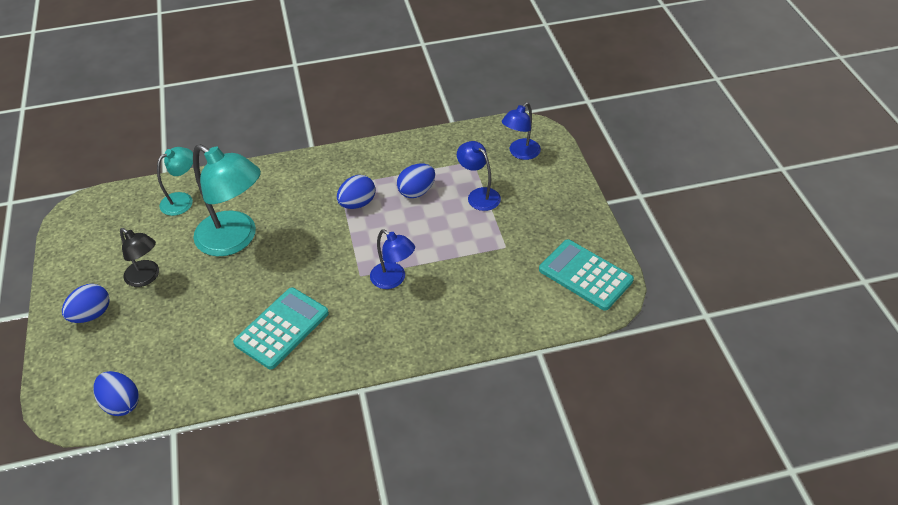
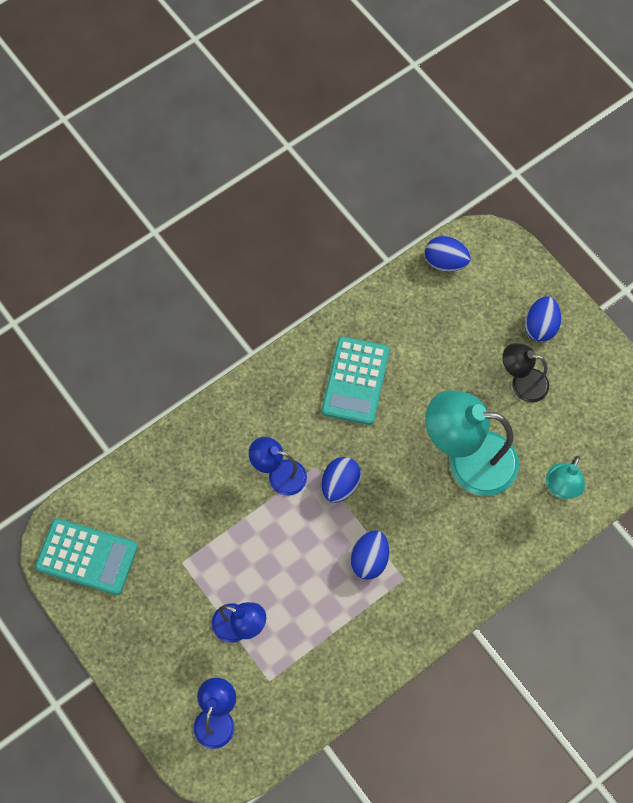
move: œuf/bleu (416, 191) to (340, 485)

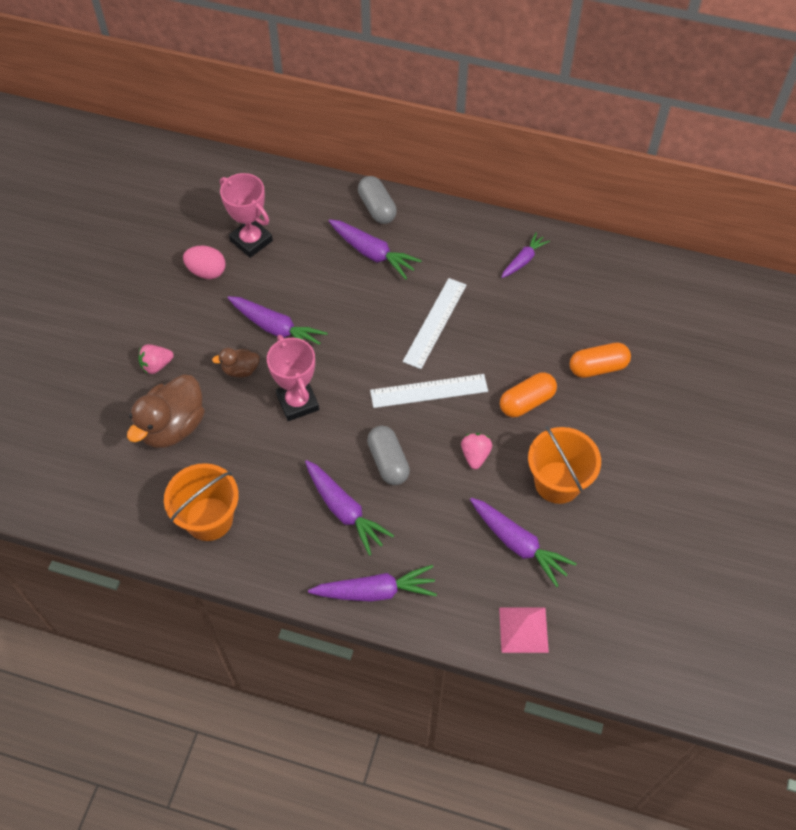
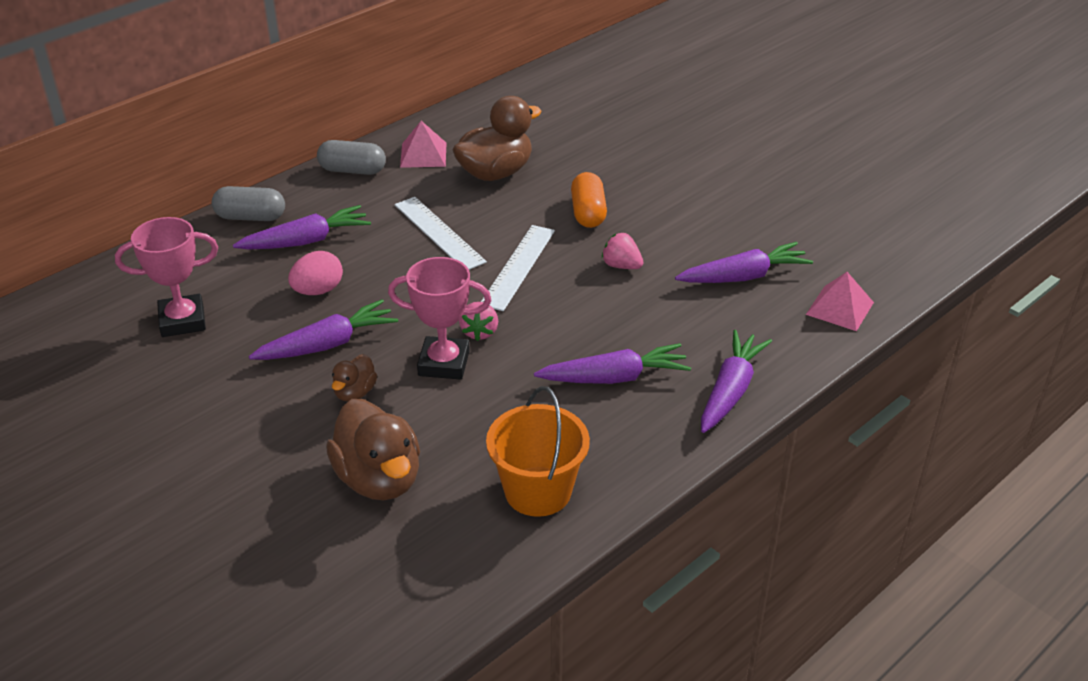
delete: seau/orange (557, 482); gélule/orange (598, 367)
insert: canard/marron (495, 173)
move: fraise/rose (156, 365) to (479, 332); œuf/rose (207, 272) to (318, 291); gélule/gris (388, 461) to (352, 170)
replace: carotte/violet (523, 260) to pyramide/rose (423, 154)

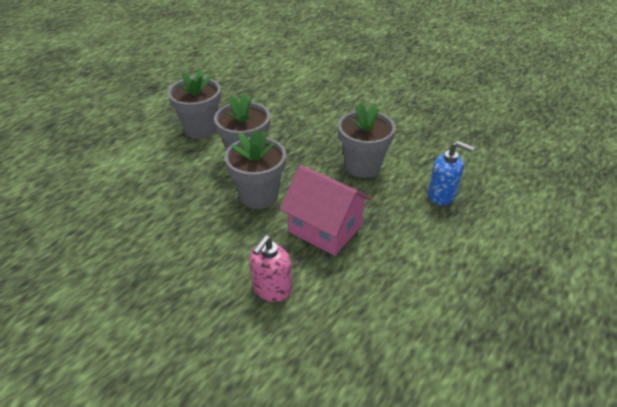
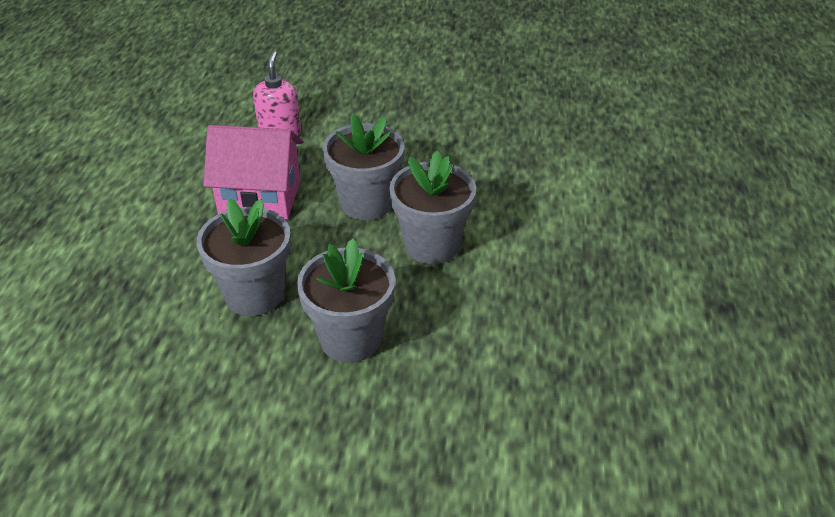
delete: distributeur de savon/bleu (442, 195)
move: pot de fleurs/gris (201, 129) to (350, 339)

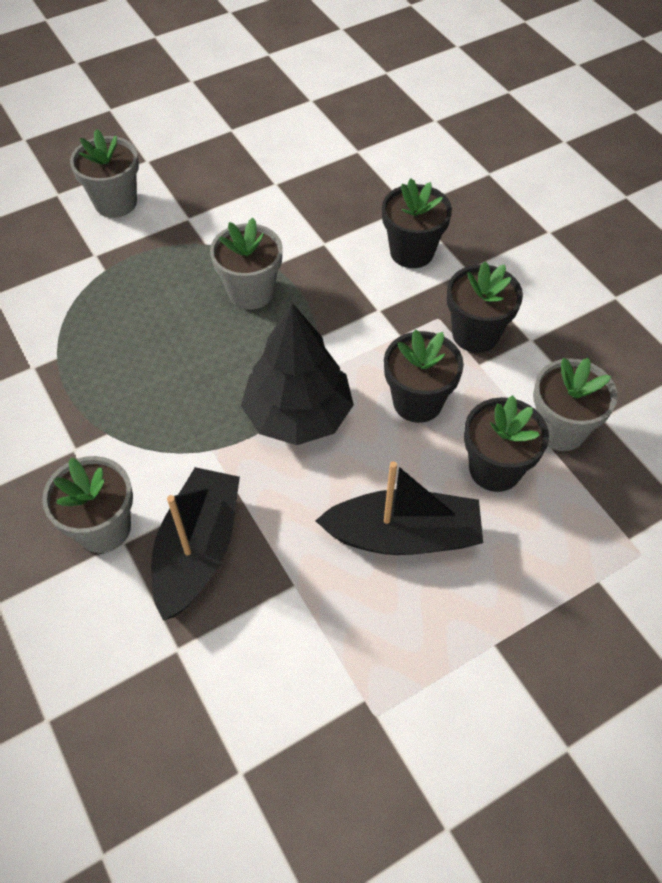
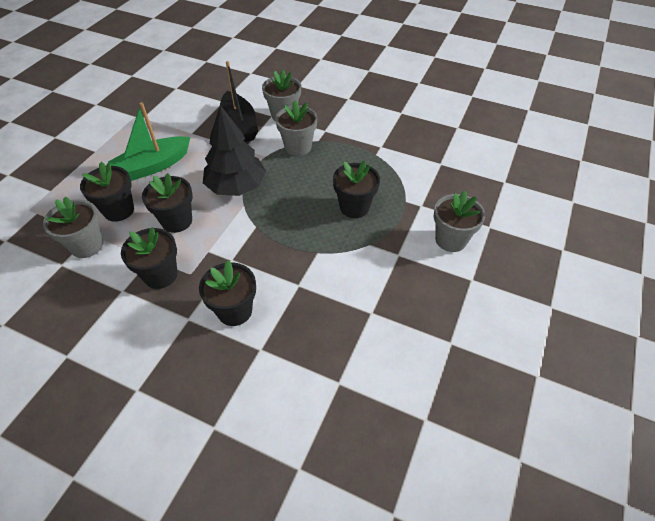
insert: pot de fleurs/noir (354, 207)
move: pot de fleurs/gris (251, 292) to (298, 147)
recolor: bateau/noir (403, 535) to bateau/vert (153, 166)

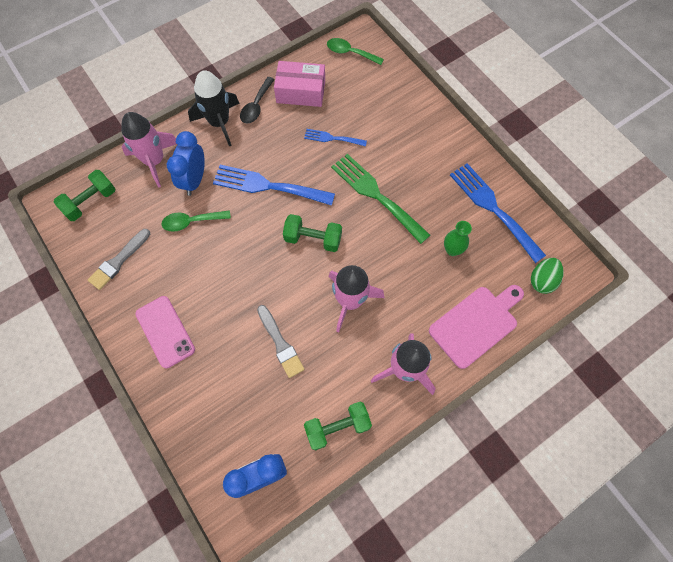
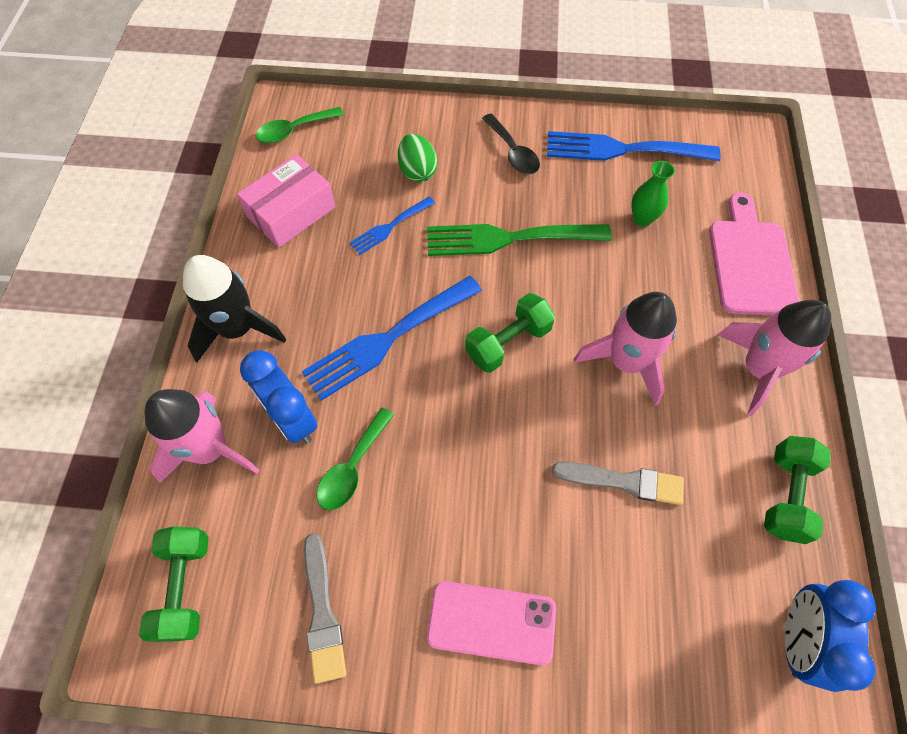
move: cuillère/noir (256, 106) to (512, 152); œuf/vert (542, 280) to (417, 171)

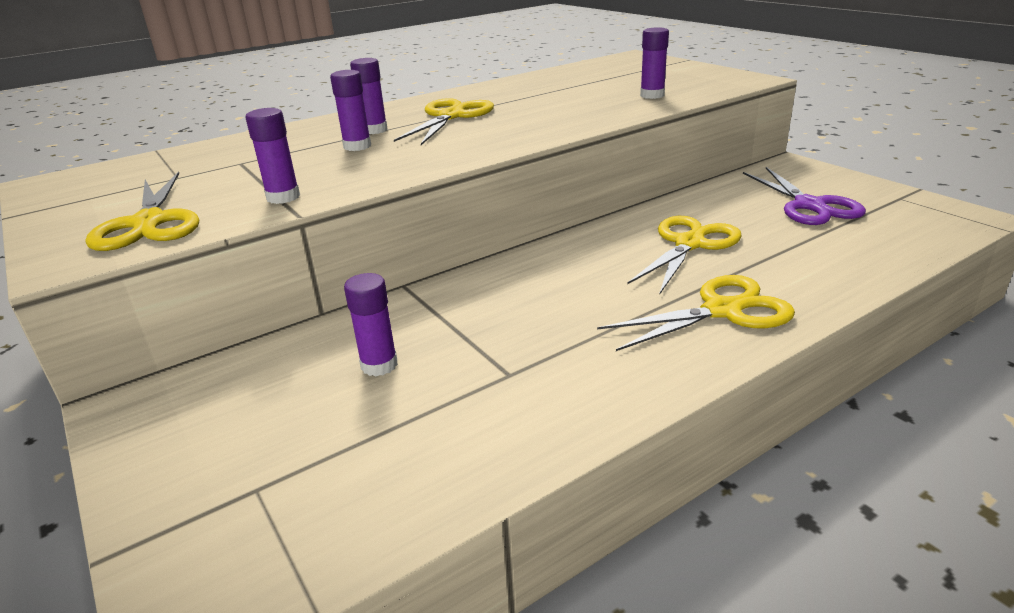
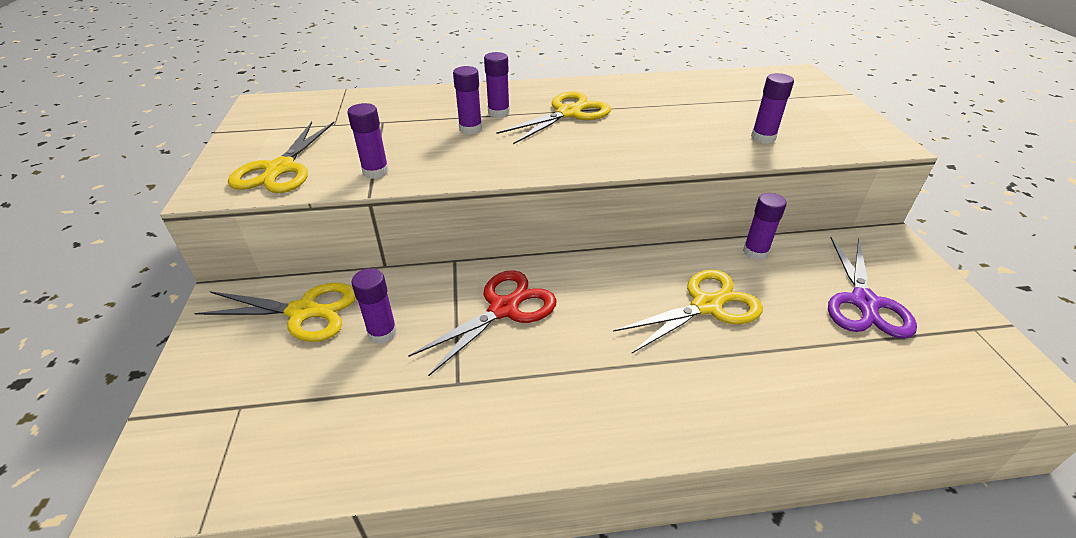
insert: ciseaux/rouge (503, 309); bâton de colle/violet (755, 252)
move: ciseaux/jaune (722, 311) to (303, 311)

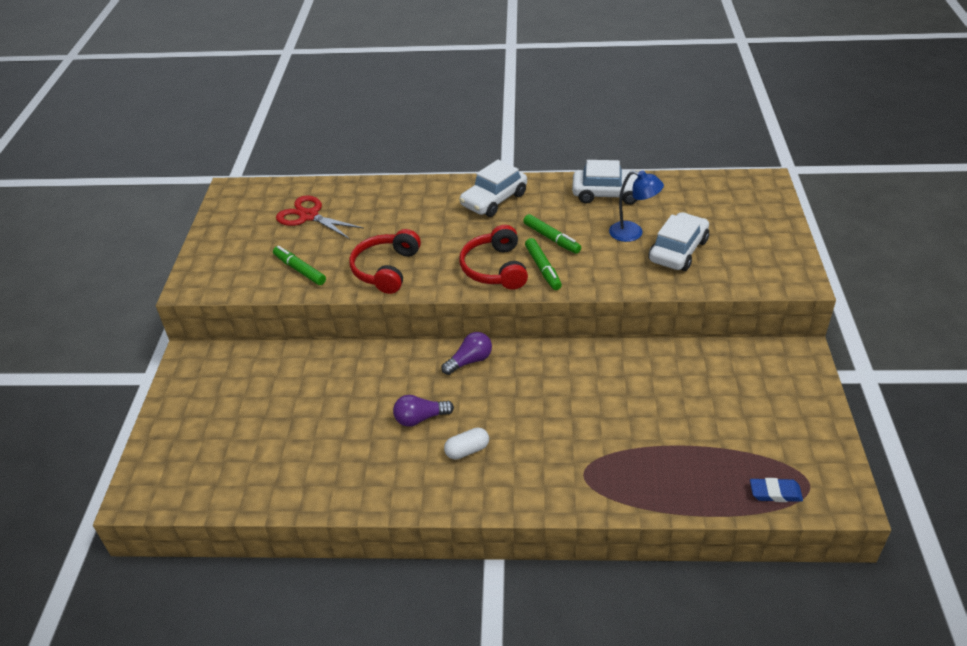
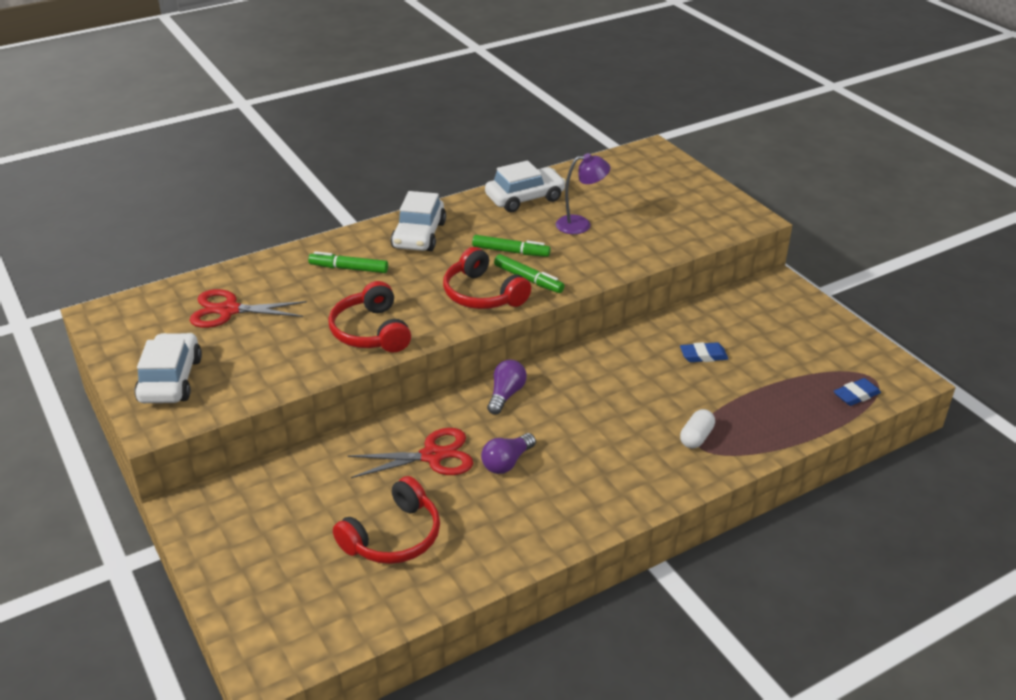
insert: casque audio/rouge (394, 537); ciseaux/rouge (432, 456); gomme/bleu (703, 356)
move: feutre/vert (300, 270) to (349, 268); gélule/blanc (467, 450) to (696, 437); voiture/blanc (678, 251) to (171, 380)
recolor: lampe/bleu (633, 233) to lampe/violet (580, 224)

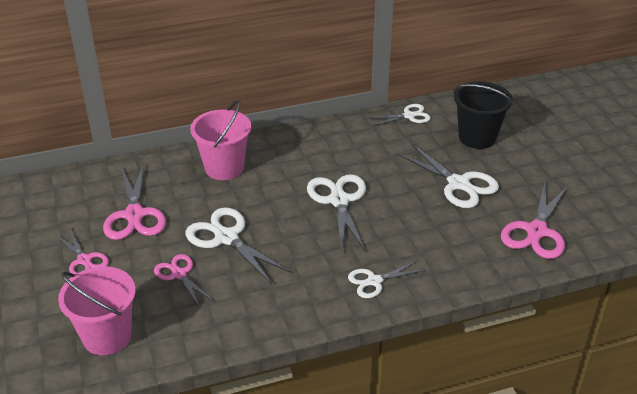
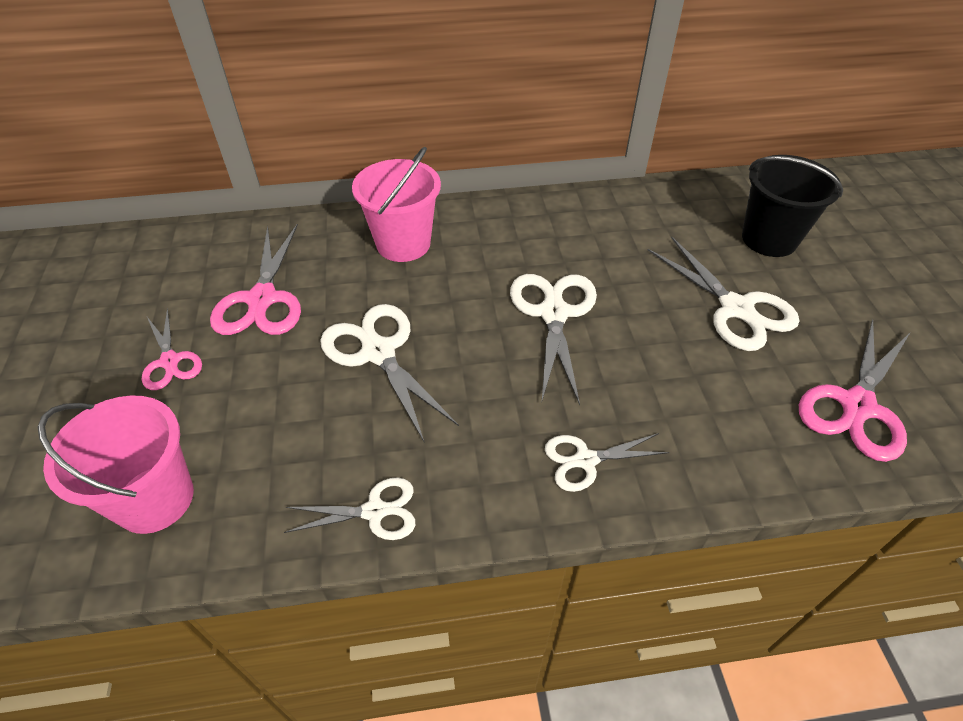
delete: ciseaux/rose (179, 274)
move: ciseaux/blanc (409, 116) to (374, 511)

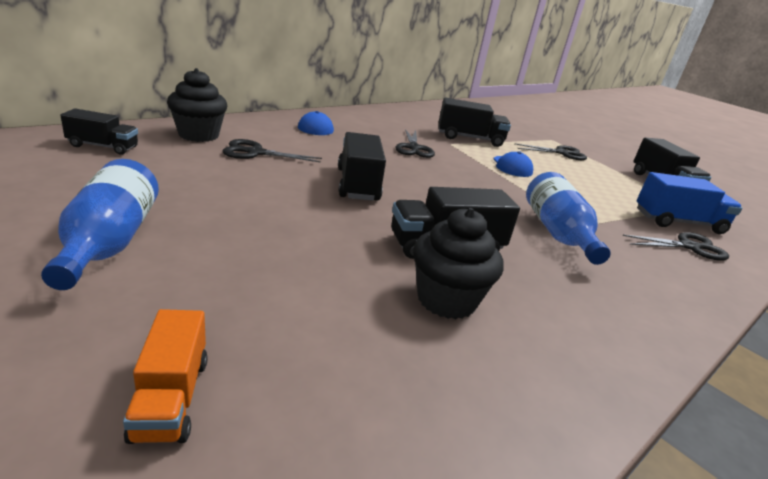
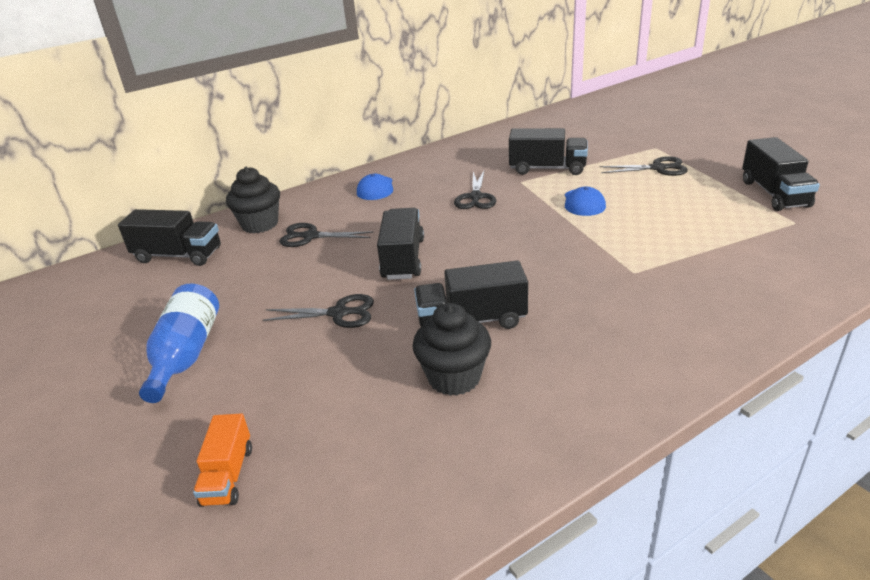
delete: bouteille/bleu (557, 233); camion/bleu (678, 222)
move: ciseaux/noir (689, 247) to (339, 313)
resize: camion/noir (103, 146) = (178, 255) x1.55

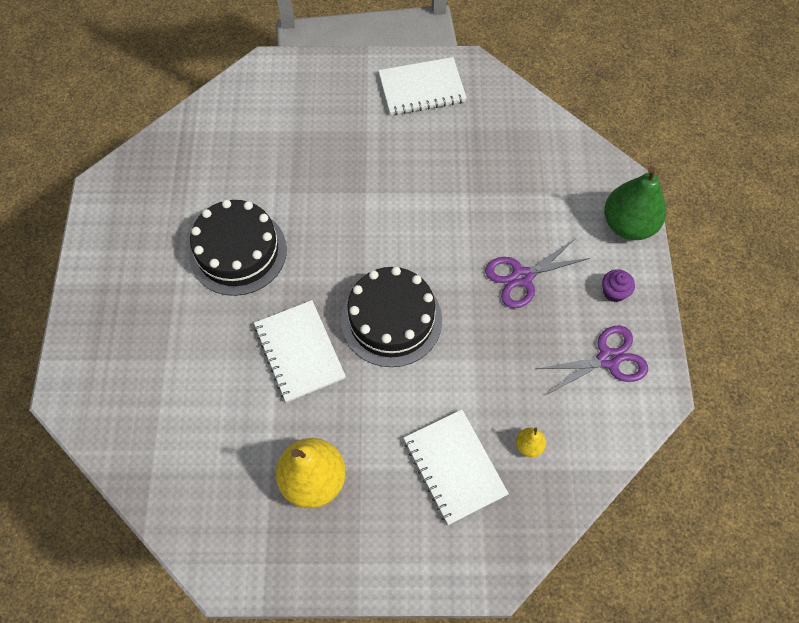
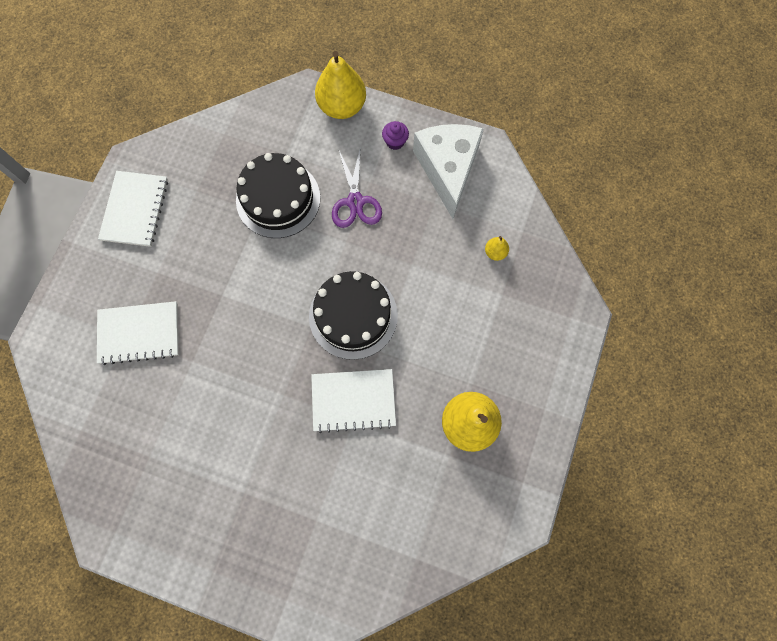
move: gâteau/noir (238, 252) to (278, 199); carnet/blanc (454, 467) to (139, 333)
replace: ciseaux/violet (608, 359) to fromage/blanc (447, 169)
recolor: poire/vert (628, 224) to poire/jaune (342, 106)

